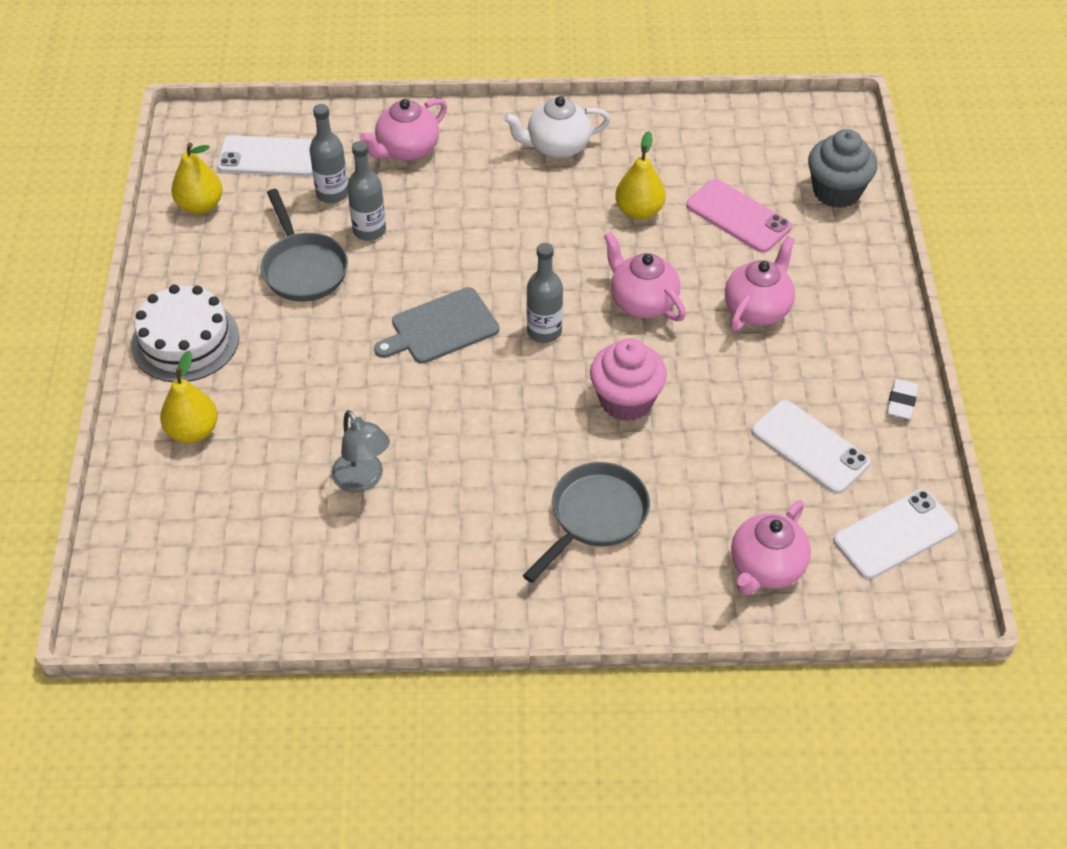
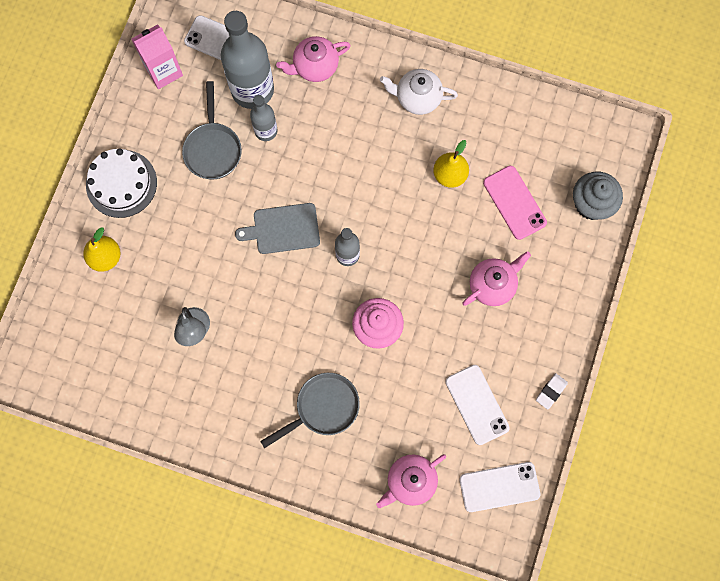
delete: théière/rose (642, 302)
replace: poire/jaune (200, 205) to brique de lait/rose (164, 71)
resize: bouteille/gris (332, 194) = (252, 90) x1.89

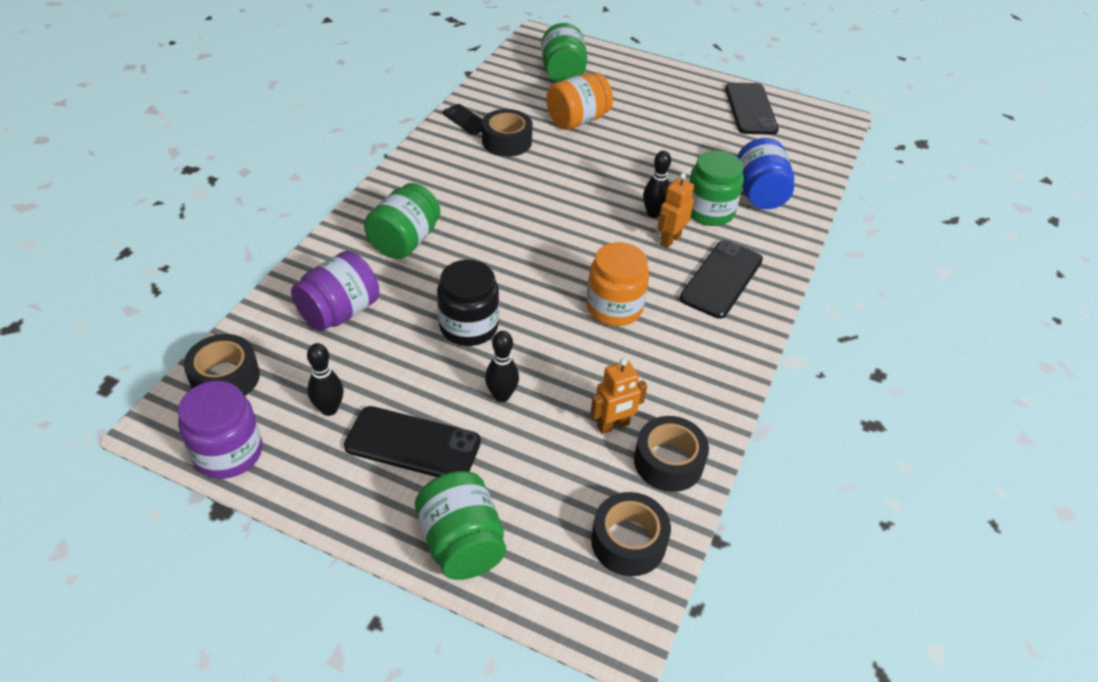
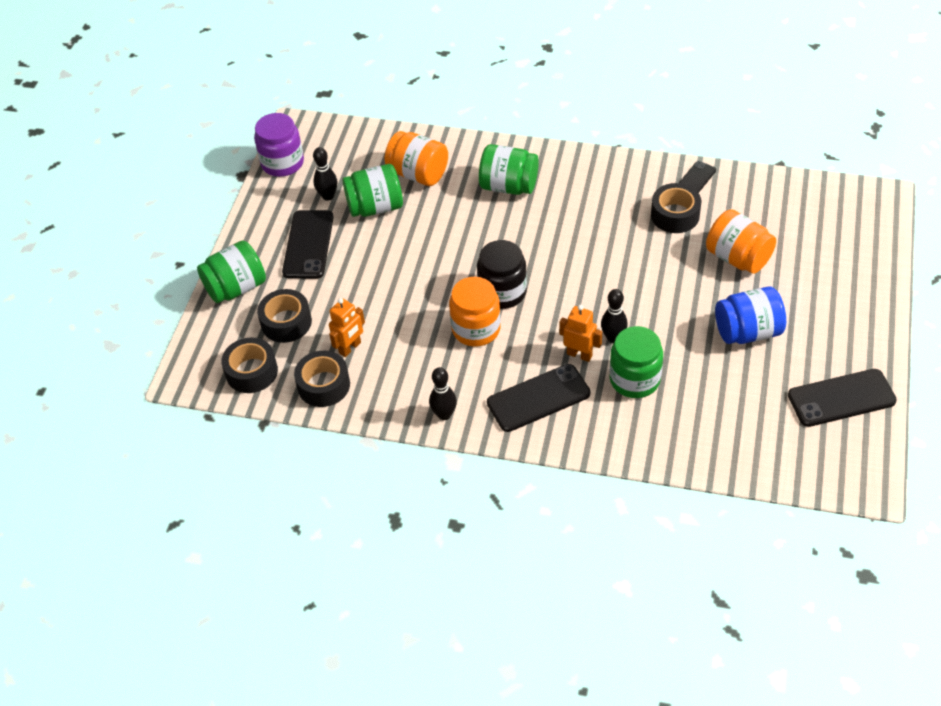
move: ruban adhésif/noir (225, 378) to (286, 322); bocal/noir (468, 326) to (502, 292); quille/noir (501, 396) to (444, 414); bocal/vert (563, 73) to (375, 207); bocal/bleu (759, 194) to (747, 332)
recolor: bocal/violet (339, 312) to bocal/orange (418, 174)
rotate: robot/orange (613, 425) = (350, 348) 105 degrees counterclockwise; téléphone/noir (721, 279) = (538, 398) 45 degrees counterclockwise

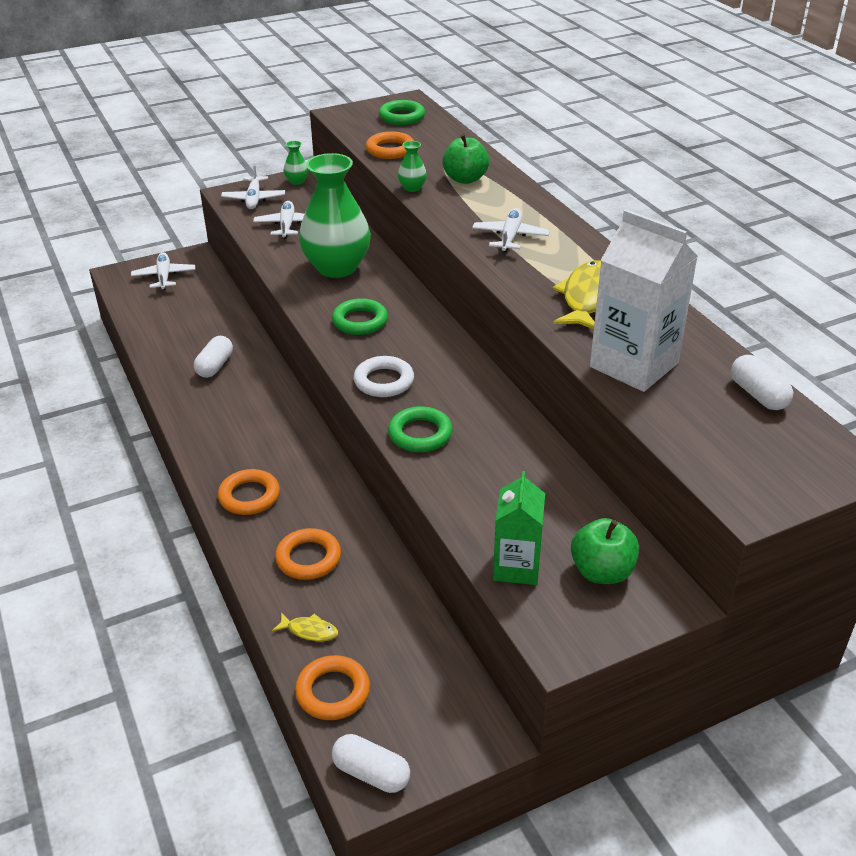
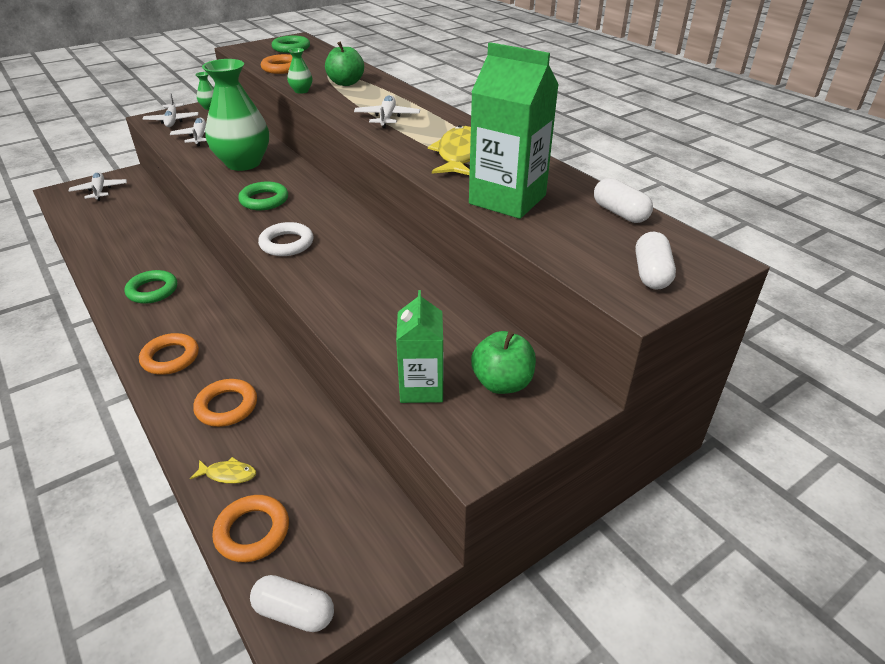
move: gélule/blanc (215, 366) to (651, 274); anneau/vert (420, 434) to (152, 290)
recolor: brique de lait/blanc (634, 365) to brique de lait/vert (507, 199)

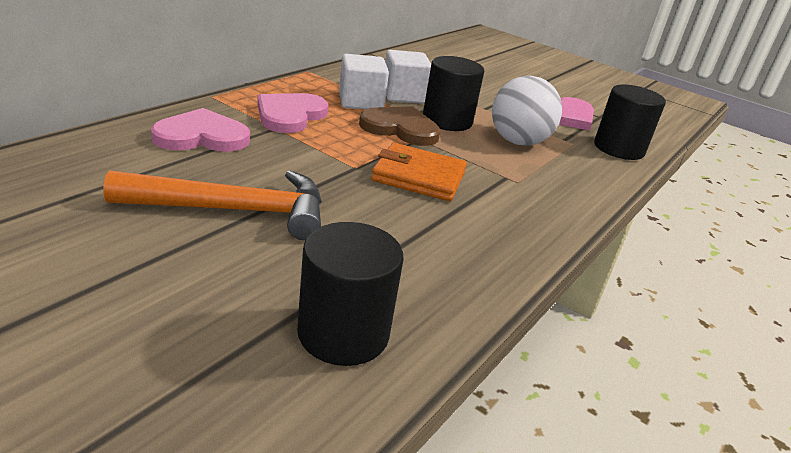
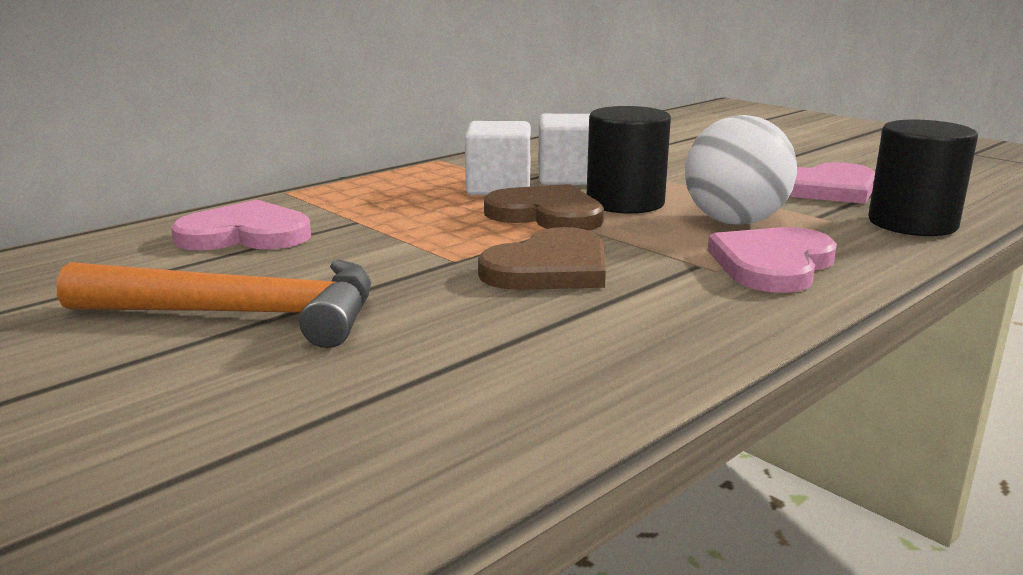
delete: cylindre/noir (343, 333)
move: cœur/rose (290, 115) to (772, 264)
replace: portefeuille/orange (418, 177) to cœur/marron (550, 268)

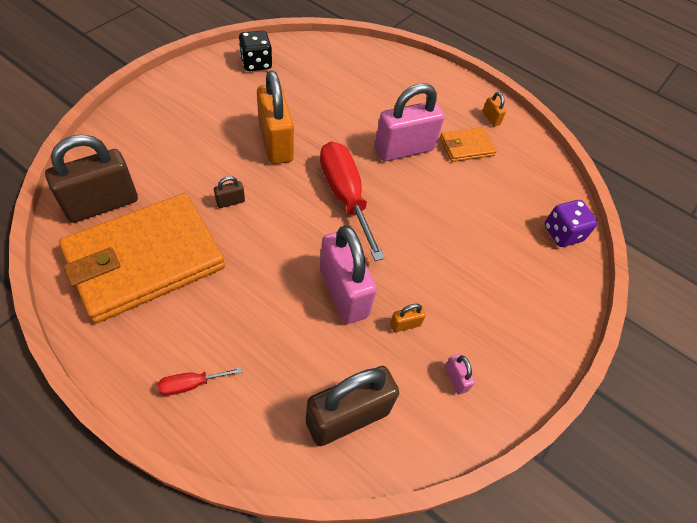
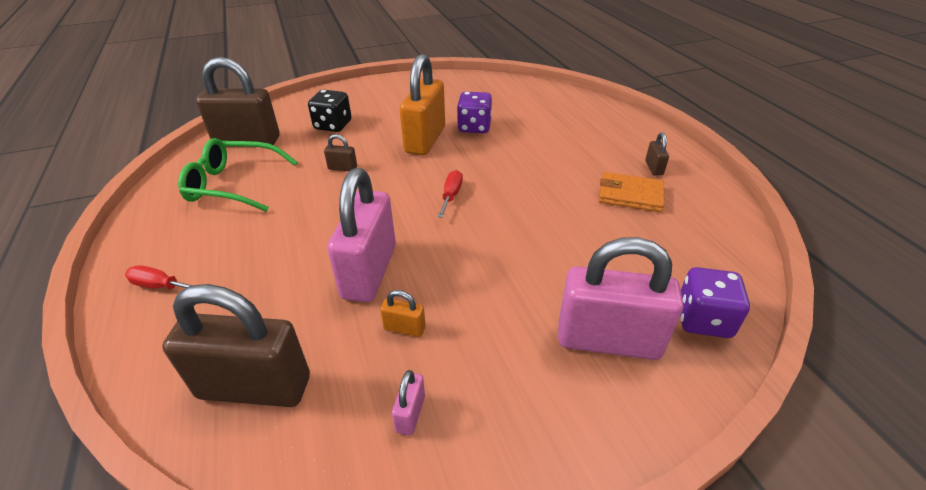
delete: cadenas/orange (491, 118)
insert: dé/violet (474, 127); cadenas/marron (654, 168)
move: dé/noir (256, 63) to (333, 125); cadenas/rose (404, 149) to (608, 341)
replace: portefeuille/orange (145, 260) to lunettes/vert (234, 185)
resize: tournevis/rouge (345, 196) = (451, 195) x0.44

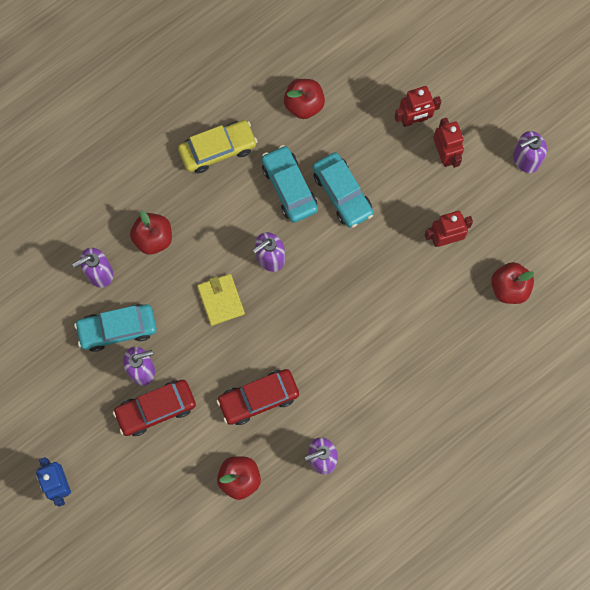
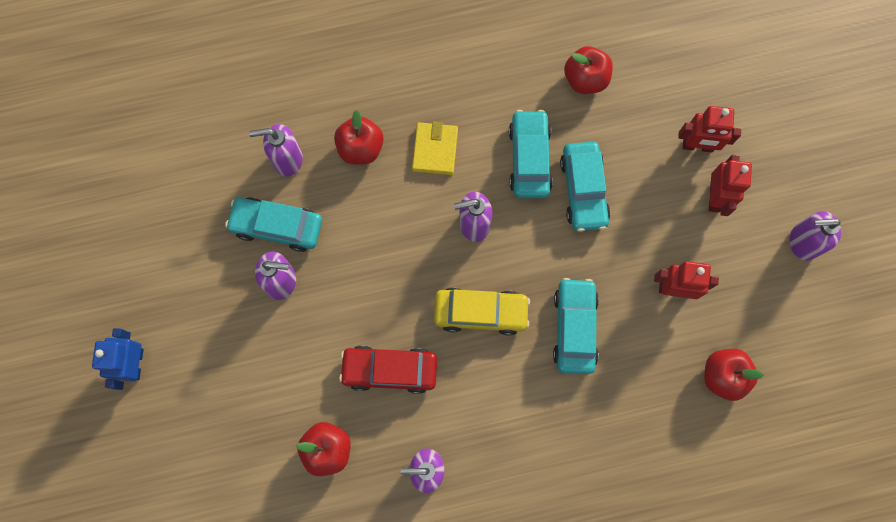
delete: voiture/rouge (156, 409)
insert: voiture/turquoise (574, 328)
move: voiture/jaune (218, 149) to (480, 313); portefeuille/jaune (220, 300) to (435, 150)

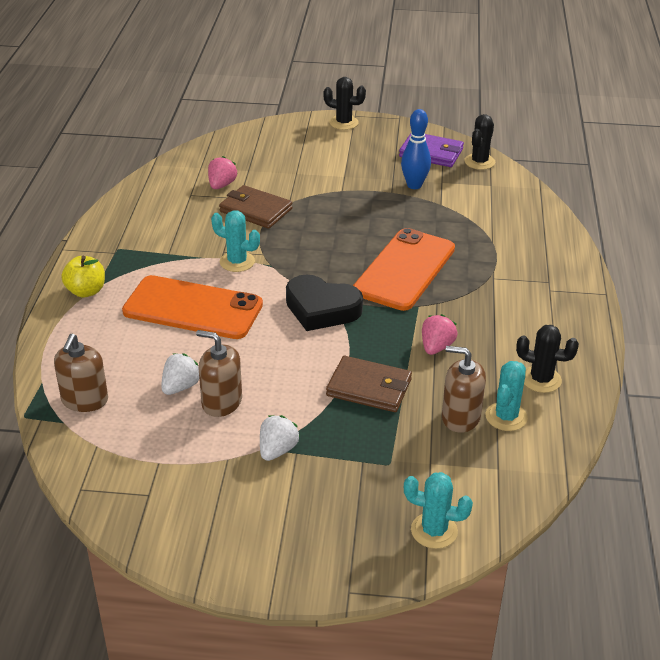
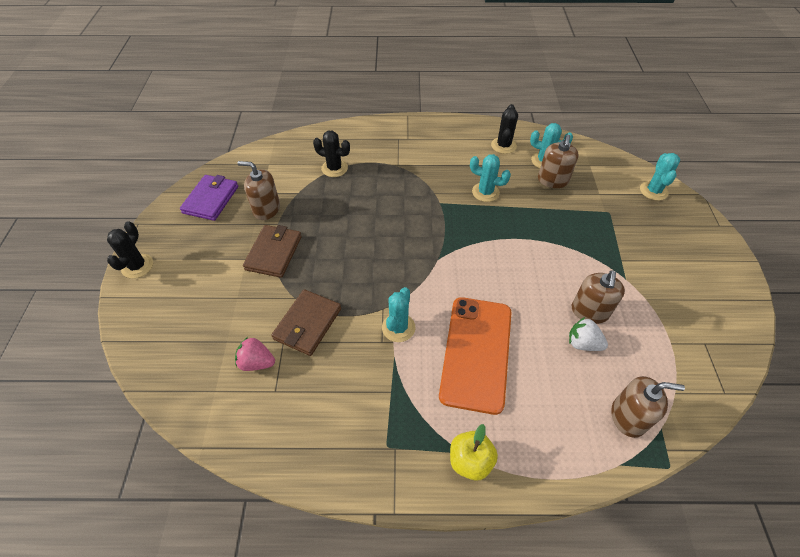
delete: fraise/blanc (277, 450); cœur/noir (321, 309); téléphone/orange (404, 269)
move: portefeuille/marron (369, 387) to (274, 253); cactus/noir (479, 162) to (334, 168)
replace: quille/bleu (414, 185) to distributeur de savon/marron (266, 209); fraise/rose (436, 347) to cactus/turquoise (485, 192)

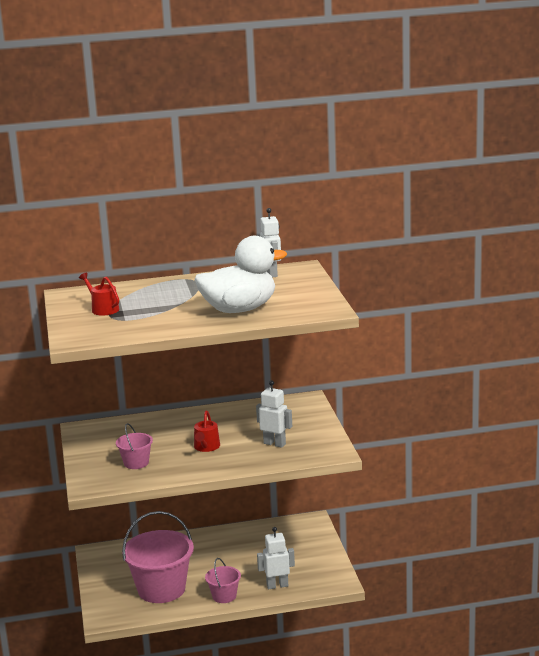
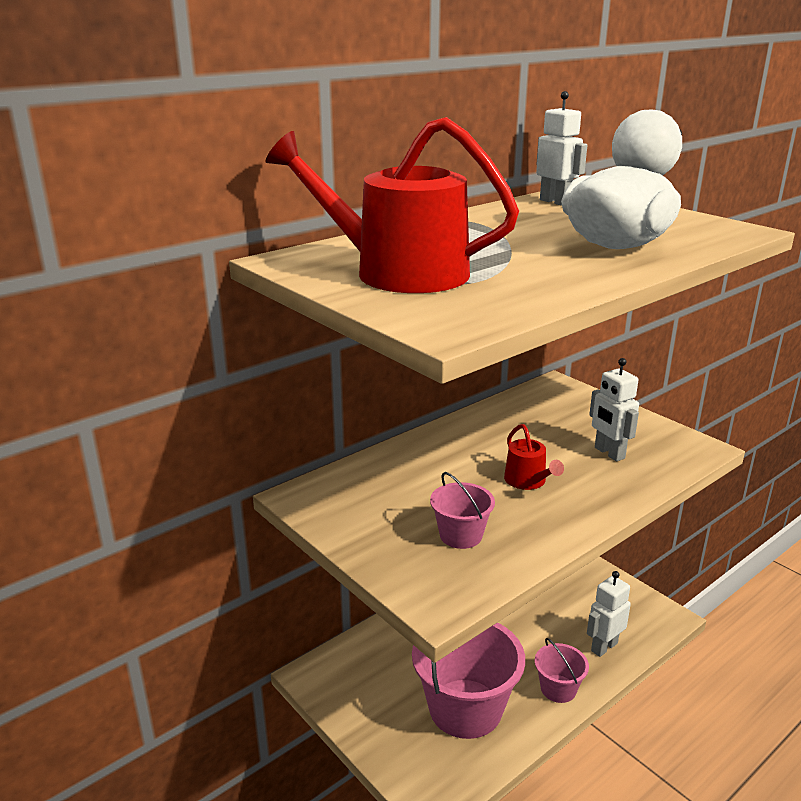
rotate: robot/blanc (274, 444) = (609, 453) 120 degrees counterclockwise
resize: arrosoir/rouge (103, 309) = (398, 272) x2.12

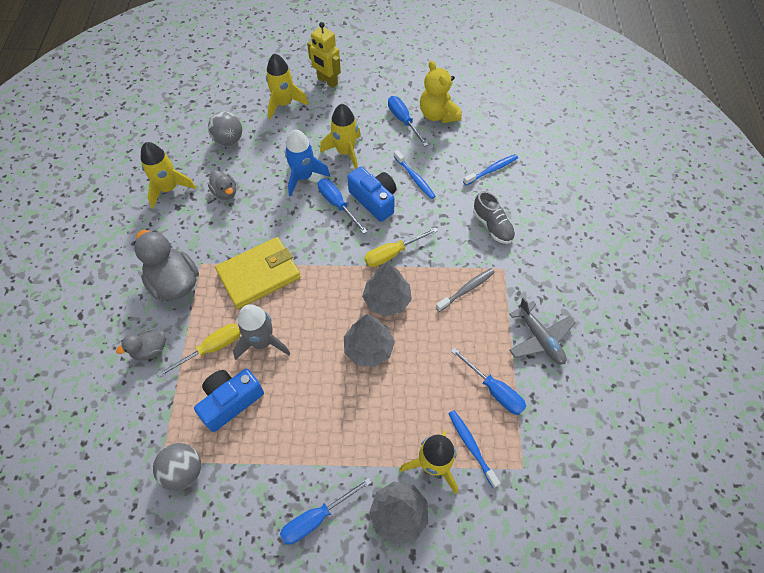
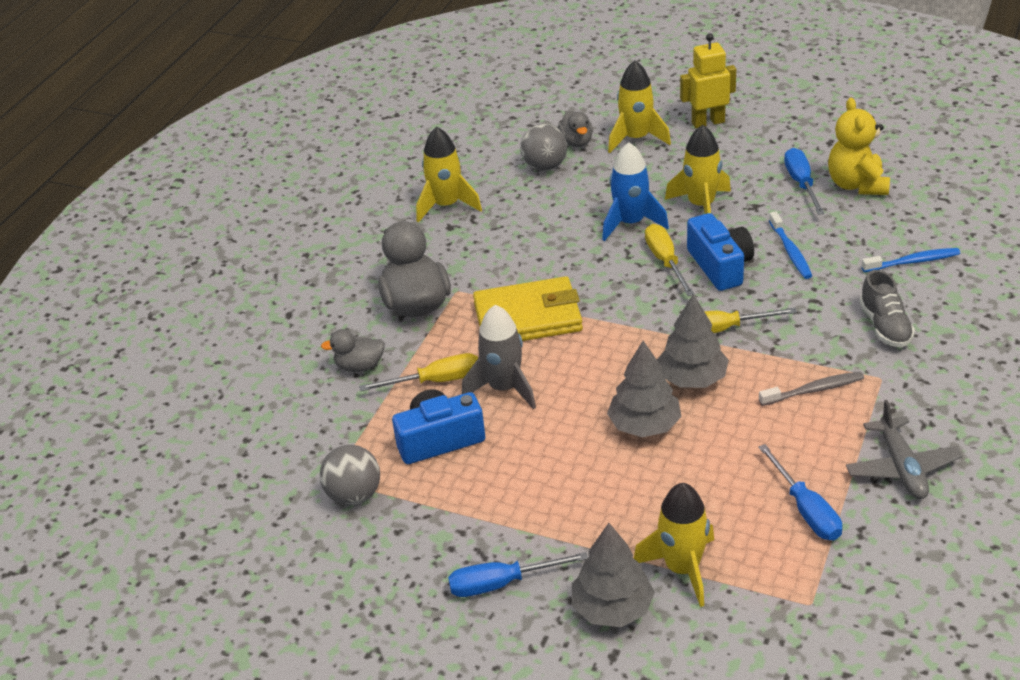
delete: brosse à dents/bleu (471, 447)
move: canard/gris (225, 192) to (576, 142)
recolor: tournevis/bleu (337, 204) to tournevis/jaune (665, 261)
rotate: robot/jaune (327, 81) = (708, 122) 105 degrees clockwise

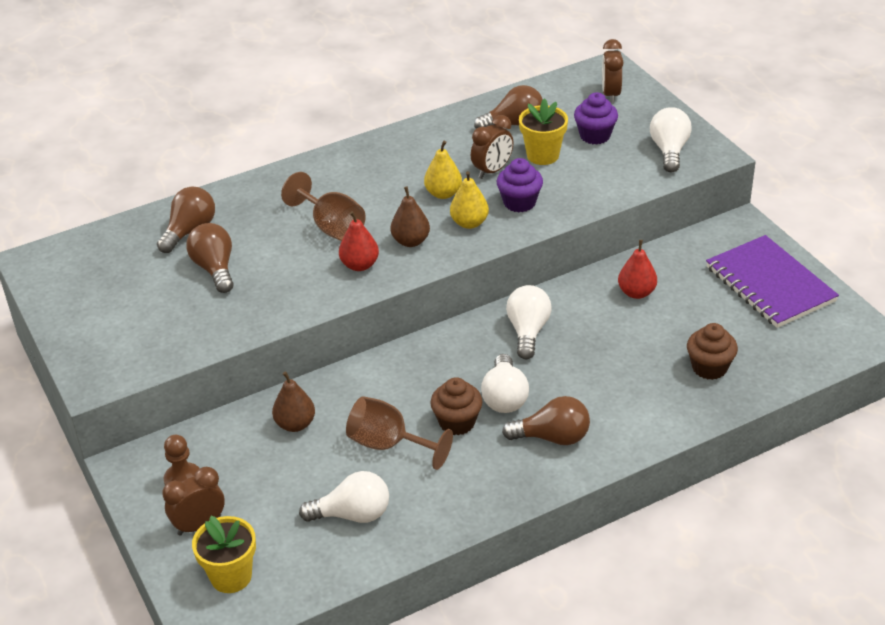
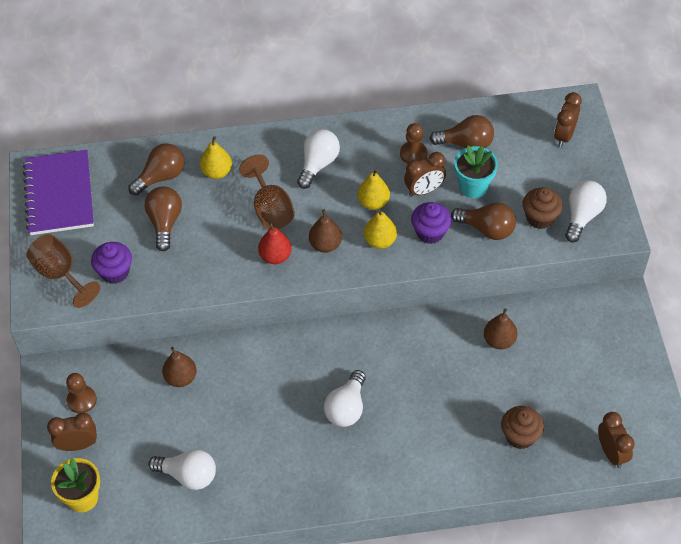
insert: poire/jaune (217, 172); pion/marron (413, 154); réveil/marron (611, 453)
move: verre à pied/marron (389, 445) to (60, 274); muffin/marron (457, 422) to (540, 218); ampoule/marron (552, 437) to (487, 229); ampoule/blanc (528, 331) to (318, 164); muffin/violet (595, 136) to (115, 272); carnet/violet (770, 284) to (59, 194)
recolor: pot de fleurs/jaune (542, 155) to pot de fleurs/turquoise (473, 187); poire/rouge (636, 292) to poire/marron (499, 340)

